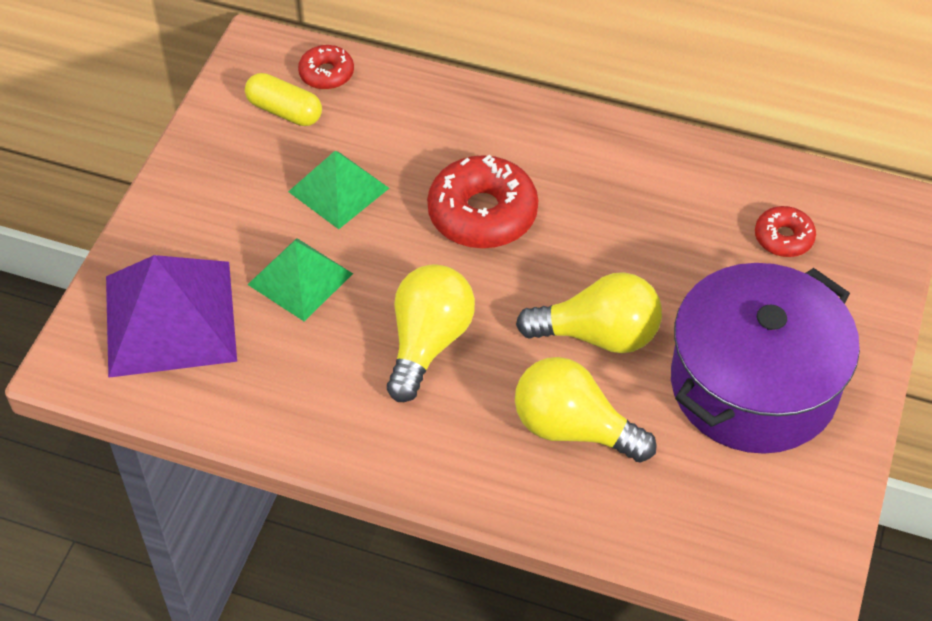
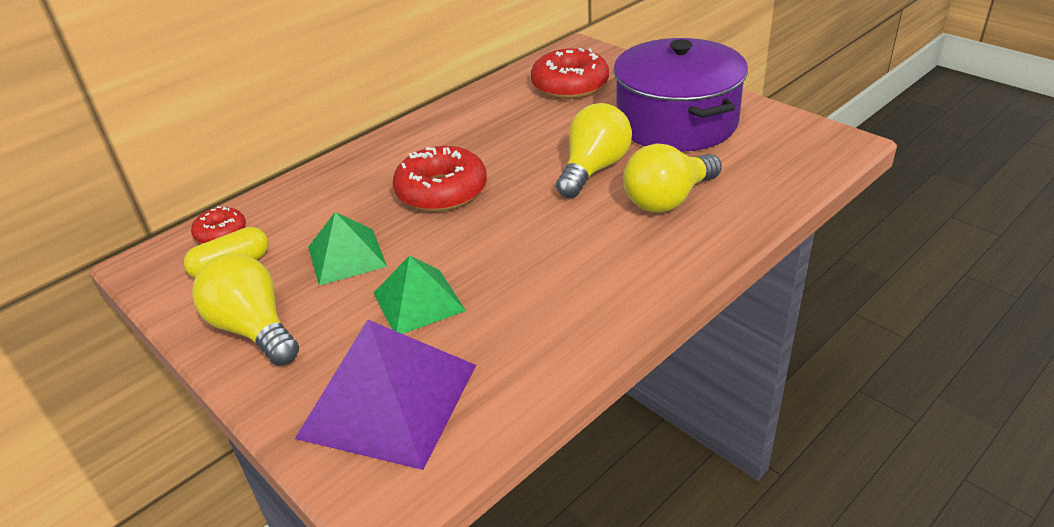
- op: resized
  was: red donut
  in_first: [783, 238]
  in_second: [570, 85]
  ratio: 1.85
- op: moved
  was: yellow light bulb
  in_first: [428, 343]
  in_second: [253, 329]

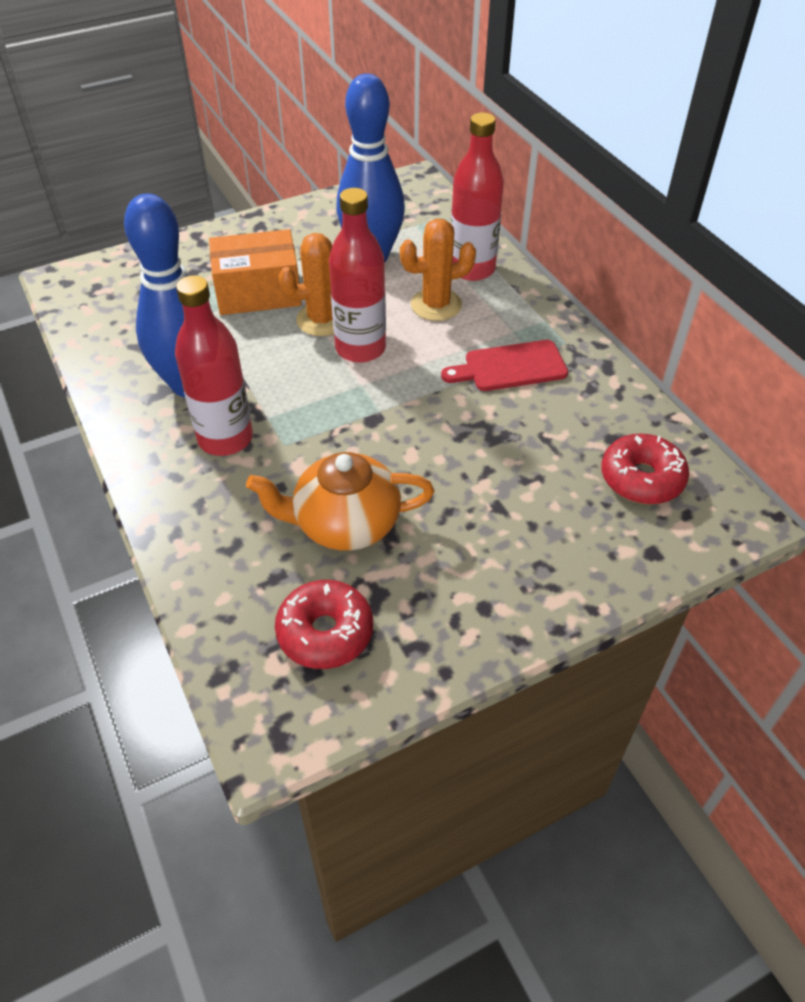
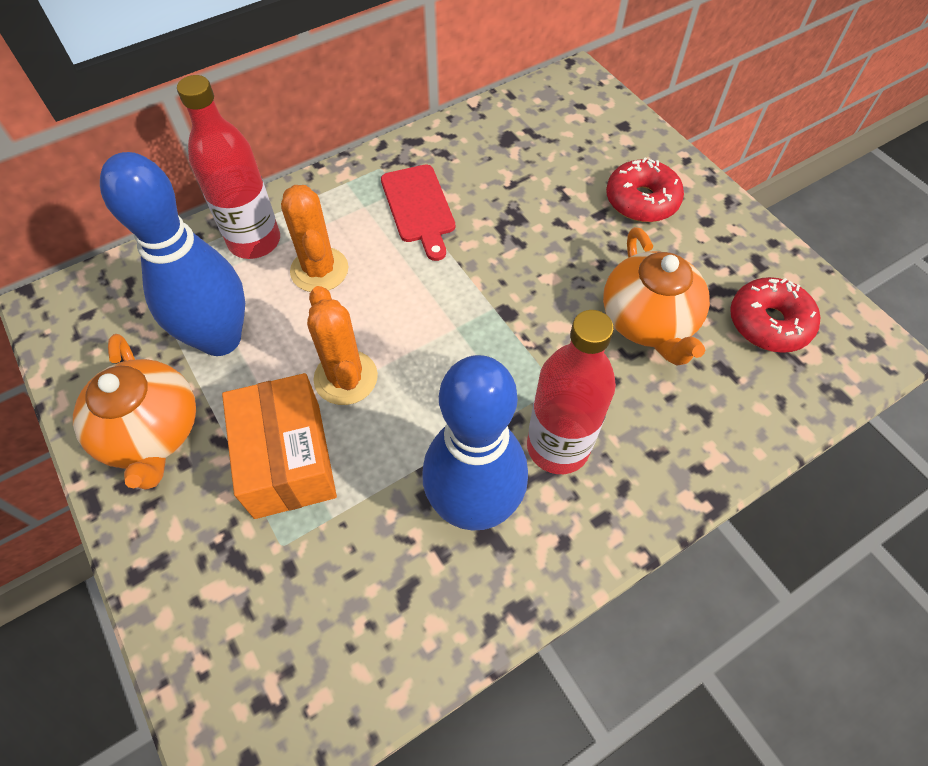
- op: removed
  was: red bottle
  in_first: [360, 348]
- op: moved
  was: red donut
  in_first: [641, 478]
  in_second: [641, 200]
- op: added
  now: orange teapot
  in_second: [152, 432]

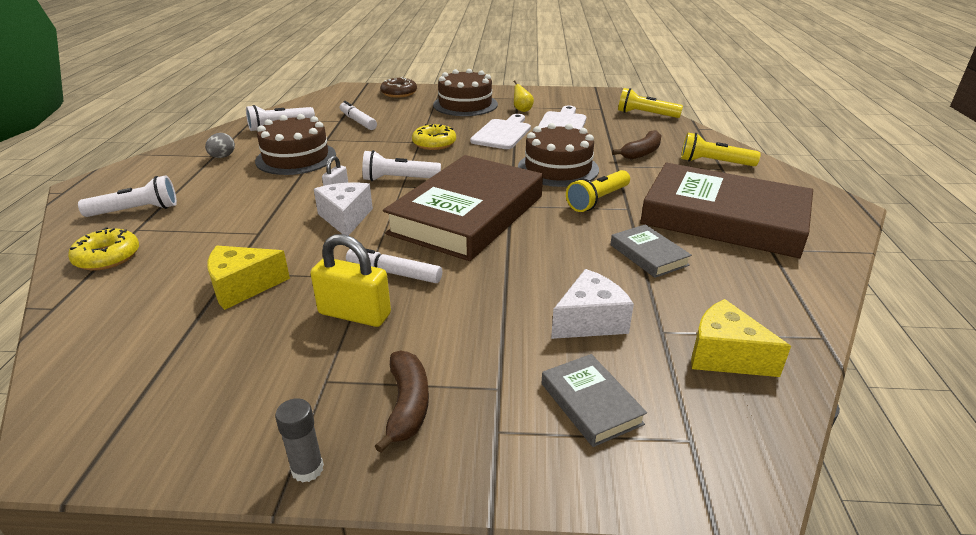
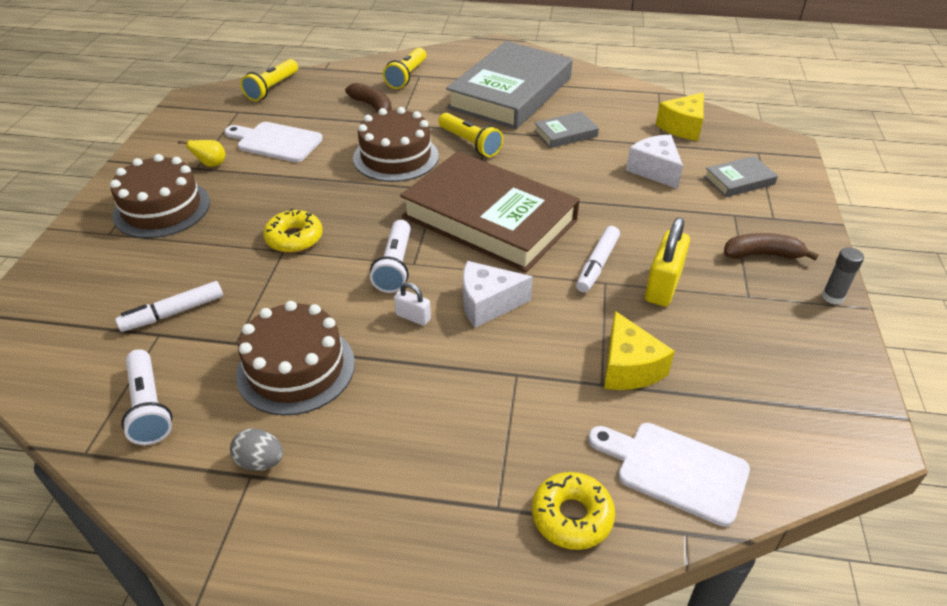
- op: removed
  was: brown donut
  in_first: [399, 93]
- op: moved
  was: white cutting board
  in_first: [503, 133]
  in_second: [675, 470]
- op: recoloured
  was: brown book
  now: grey book
  in_first: [723, 218]
  in_second: [510, 93]
- op: removed
  was: white flashlight
  in_first: [136, 211]

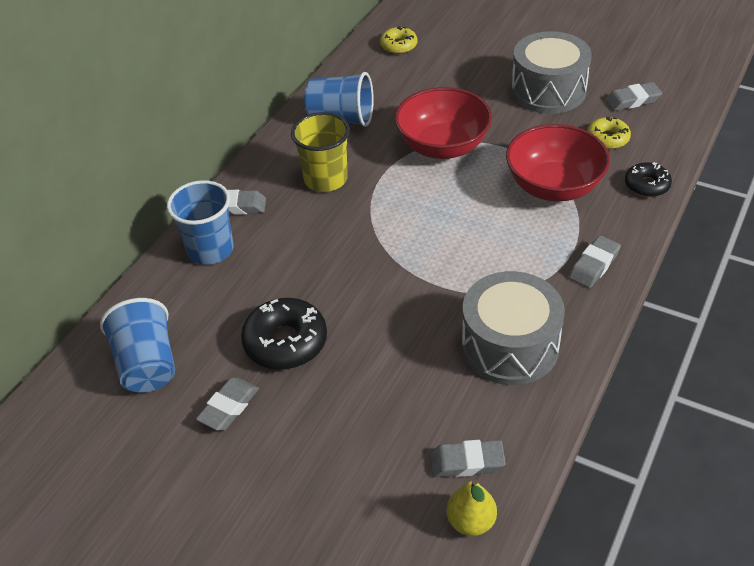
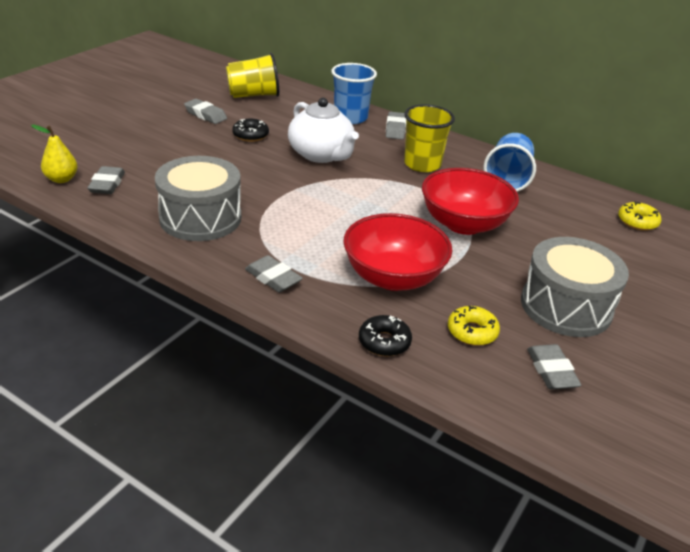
- op: recoloured
  was: blue cup
  now: yellow cup
  in_first: [147, 365]
  in_second: [253, 95]
- op: resized
  was: black donut
  in_first: [285, 342]
  in_second: [250, 135]
  ratio: 0.61
- op: added
  now: white teapot
  in_second: [321, 155]

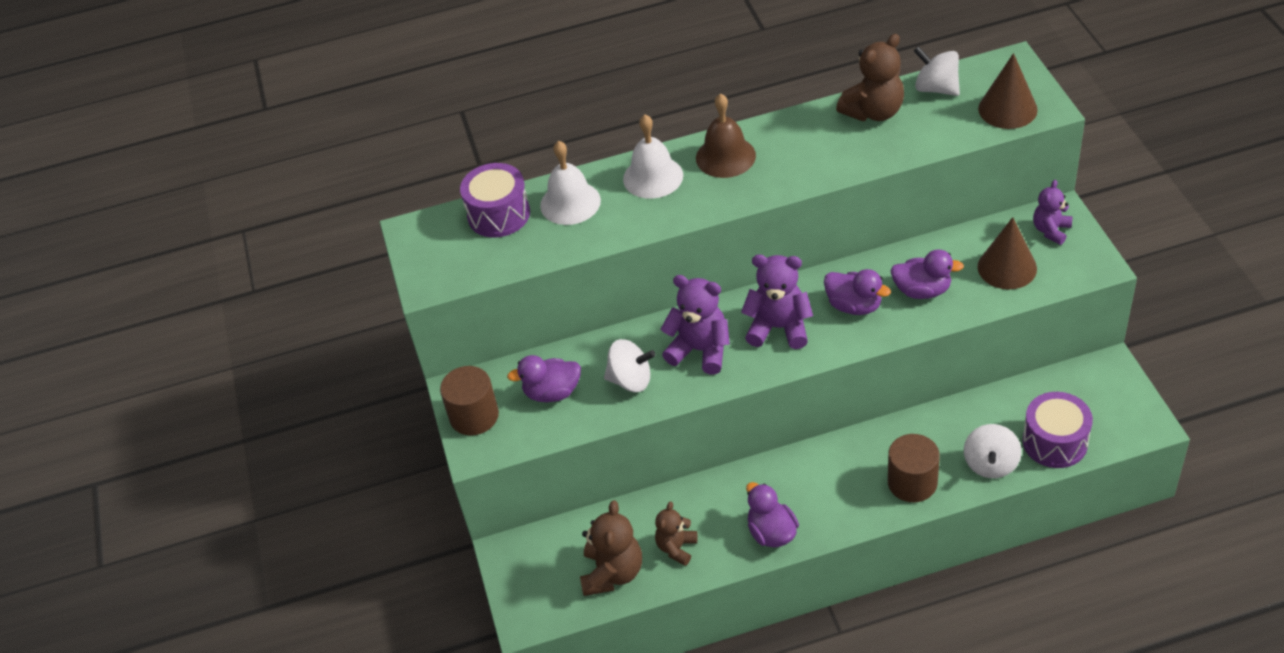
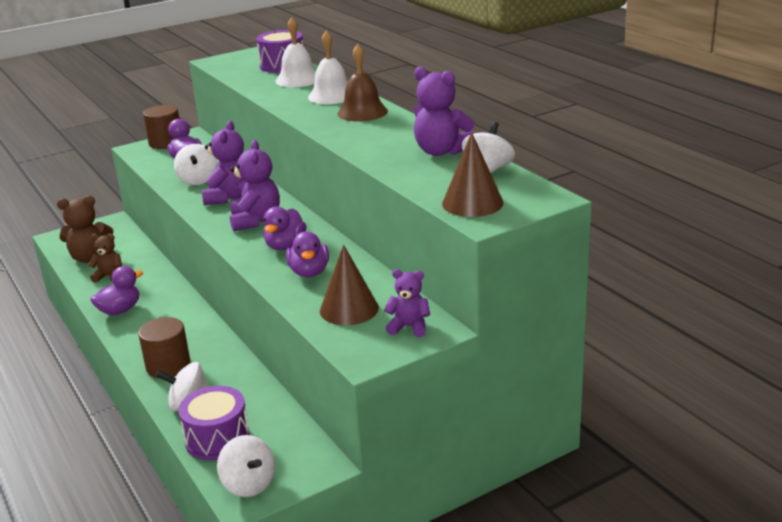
- op: recoloured
  was: brown teddy bear
  now: purple teddy bear
  in_first: [874, 112]
  in_second: [441, 151]
- op: added
  now: white spinning top
  in_second: [249, 484]

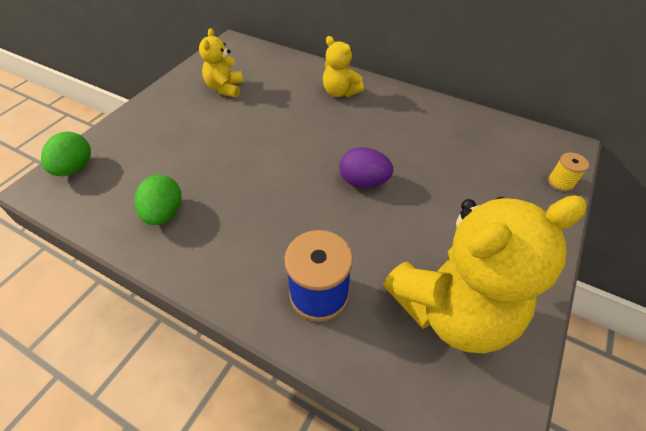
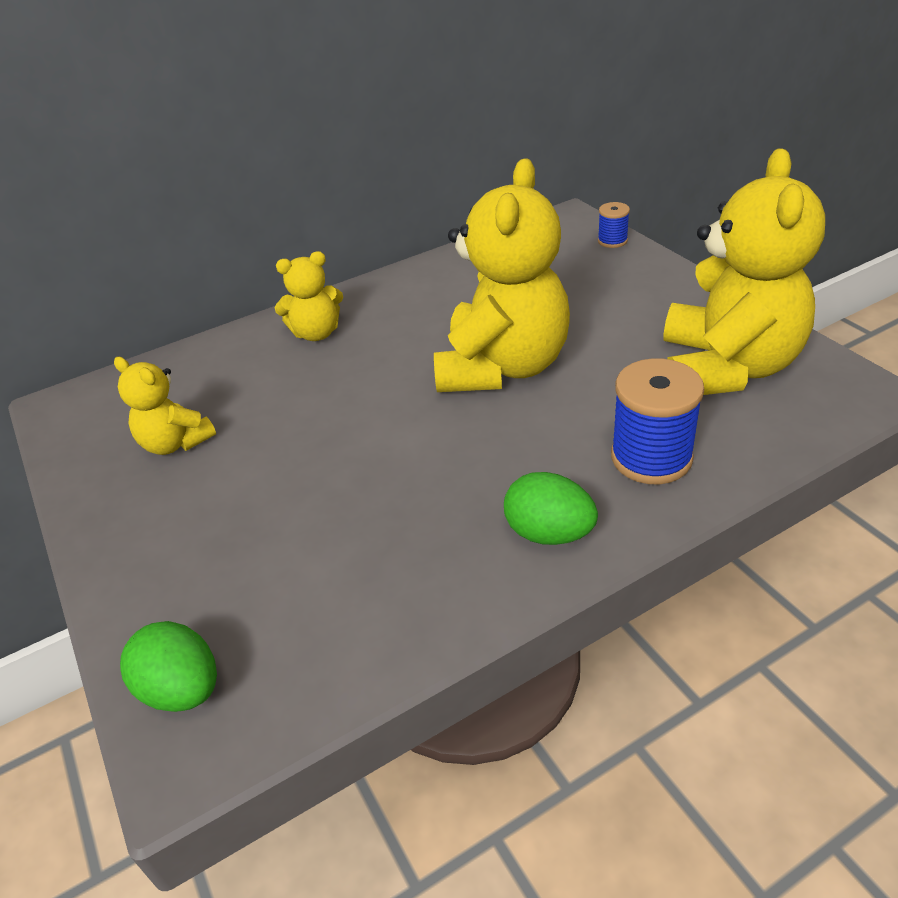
- op: replaced
  was: purple egg
  now: yellow teddy bear
  in_first: [363, 182]
  in_second: [502, 367]
- op: recoloured
  was: yellow spool
  now: blue spool
  in_first: [560, 182]
  in_second: [612, 241]
- op: moved
  was: green egg
  in_first: [164, 213]
  in_second: [549, 533]

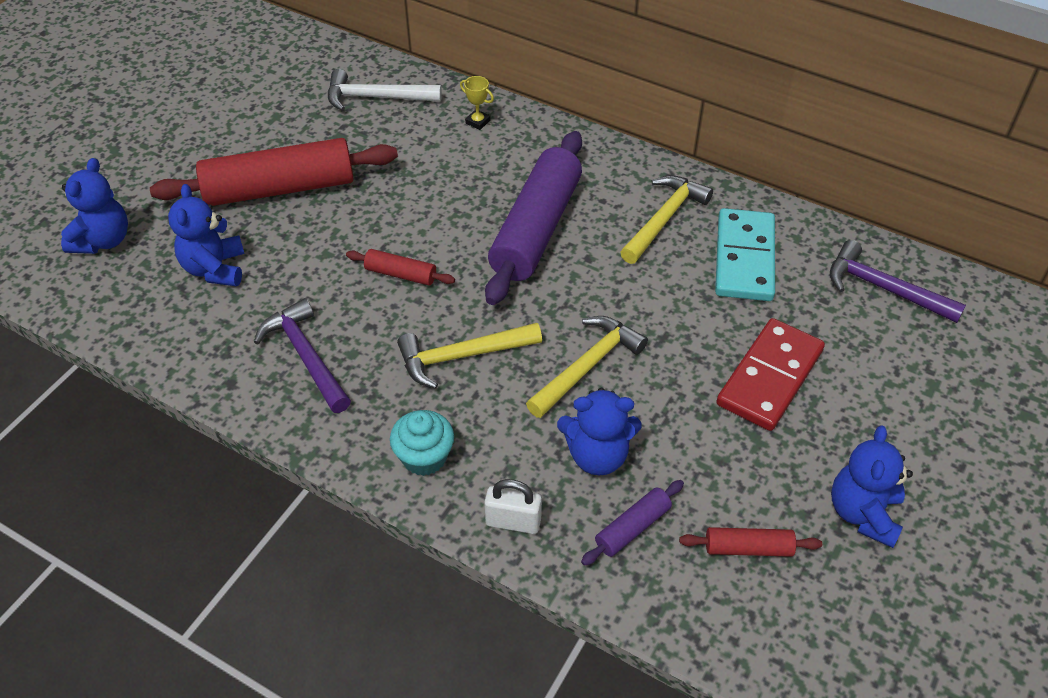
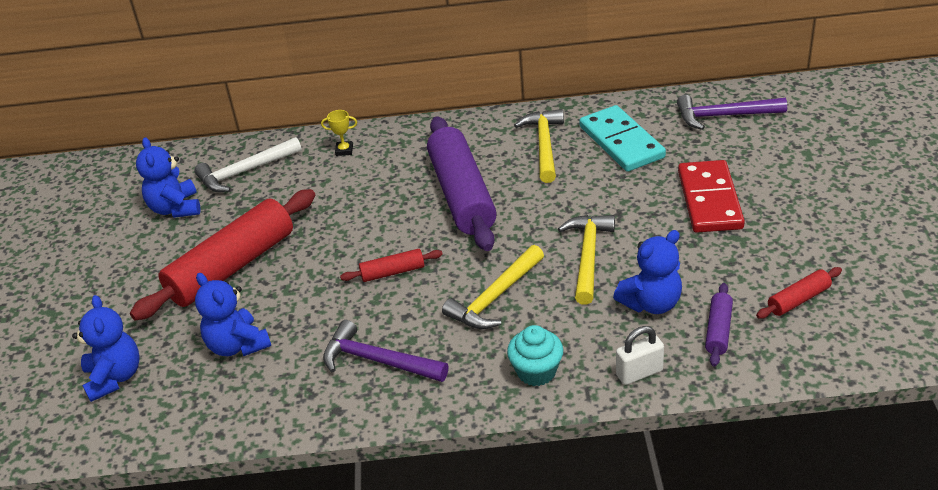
- op: moved
  was: blue teddy bear
  in_first: [863, 513]
  in_second: [175, 208]

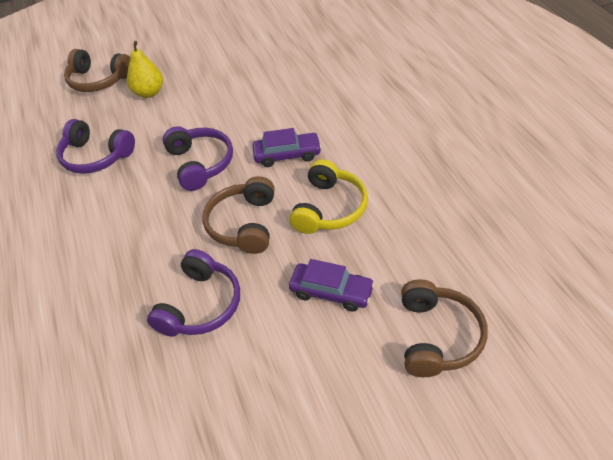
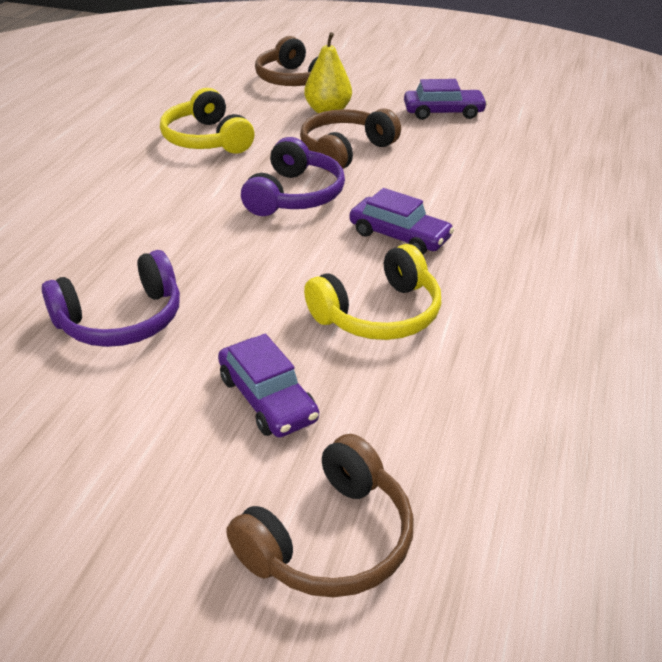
- op: recoloured
  was: purple headphones
  now: yellow headphones
  in_first: [96, 156]
  in_second: [206, 139]
- op: moved
  was: brown headphones
  in_first: [243, 224]
  in_second: [345, 151]
- op: added
  now: purple car
  in_second: [443, 112]

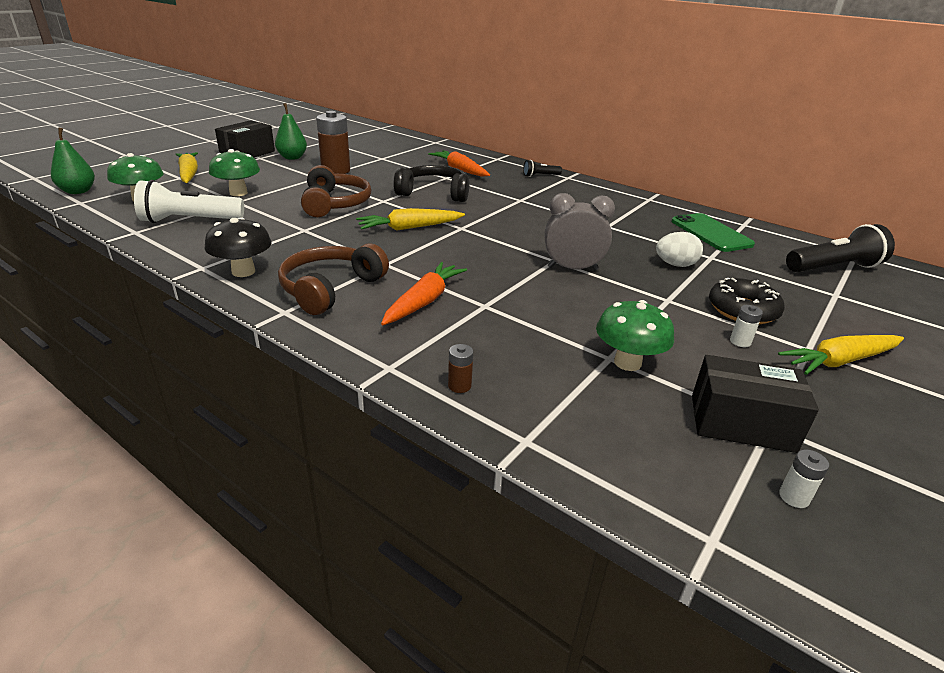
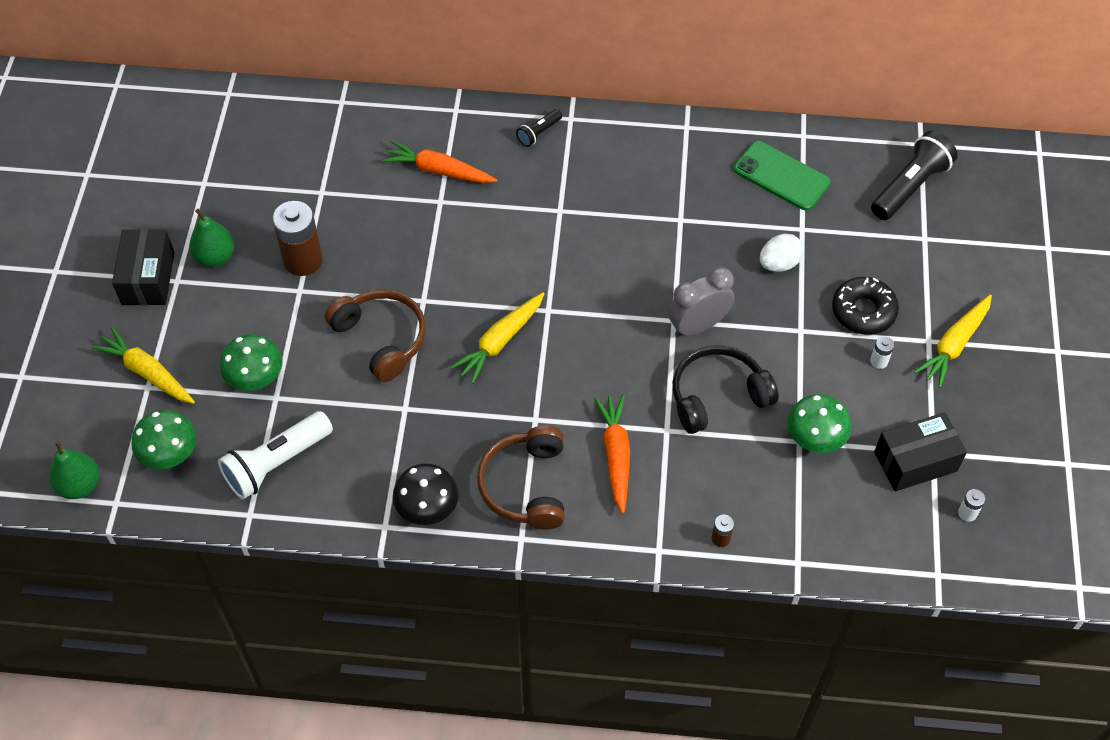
- op: moved
  was: black headphones
  in_first: [434, 193]
  in_second: [717, 396]

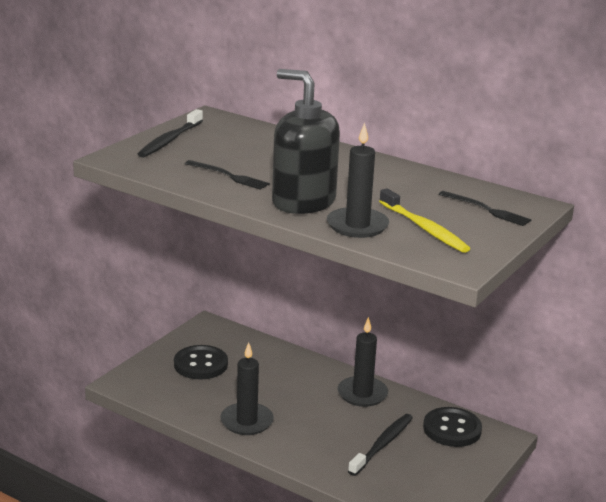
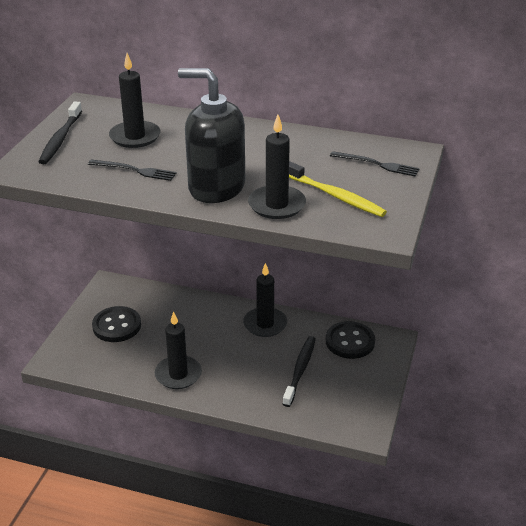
- op: added
  now: black candle
  in_second: [135, 137]

